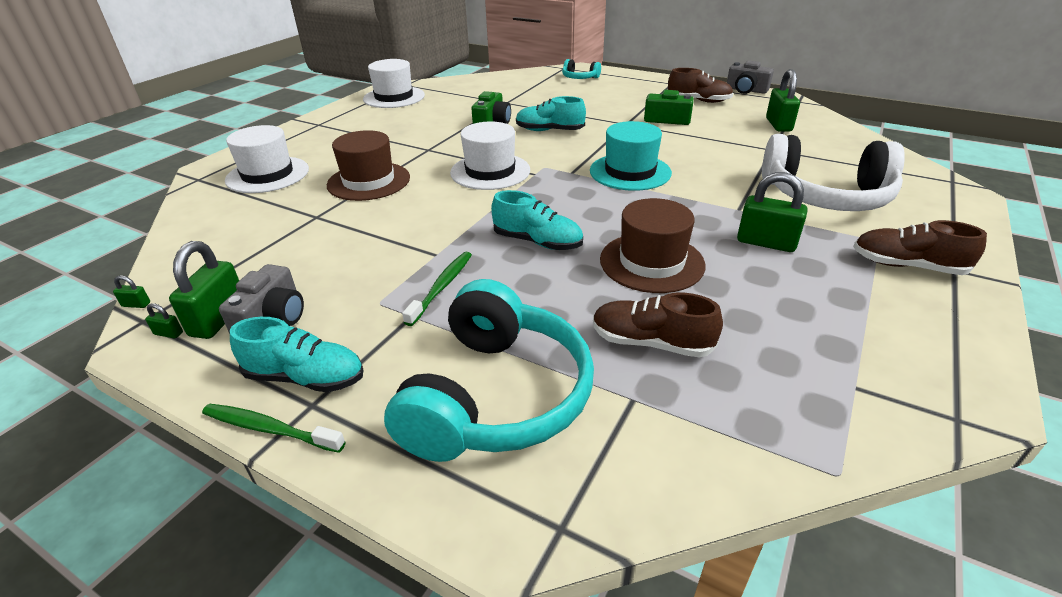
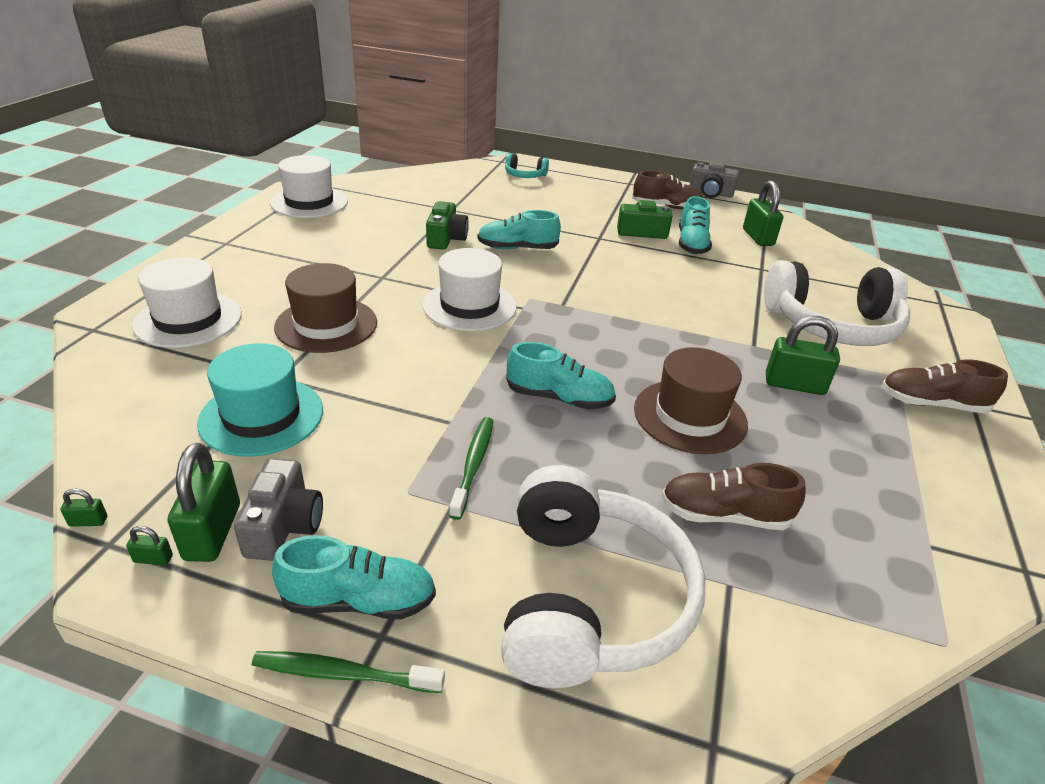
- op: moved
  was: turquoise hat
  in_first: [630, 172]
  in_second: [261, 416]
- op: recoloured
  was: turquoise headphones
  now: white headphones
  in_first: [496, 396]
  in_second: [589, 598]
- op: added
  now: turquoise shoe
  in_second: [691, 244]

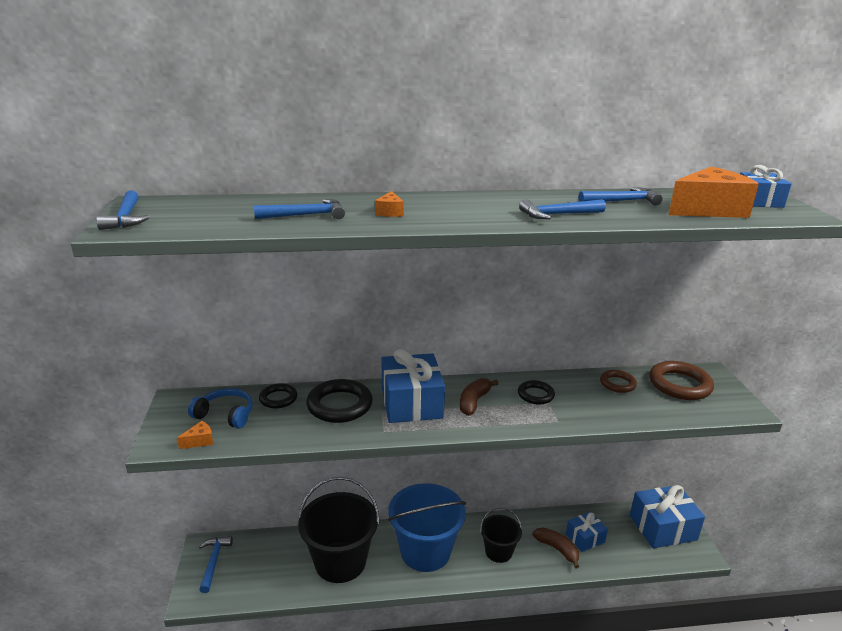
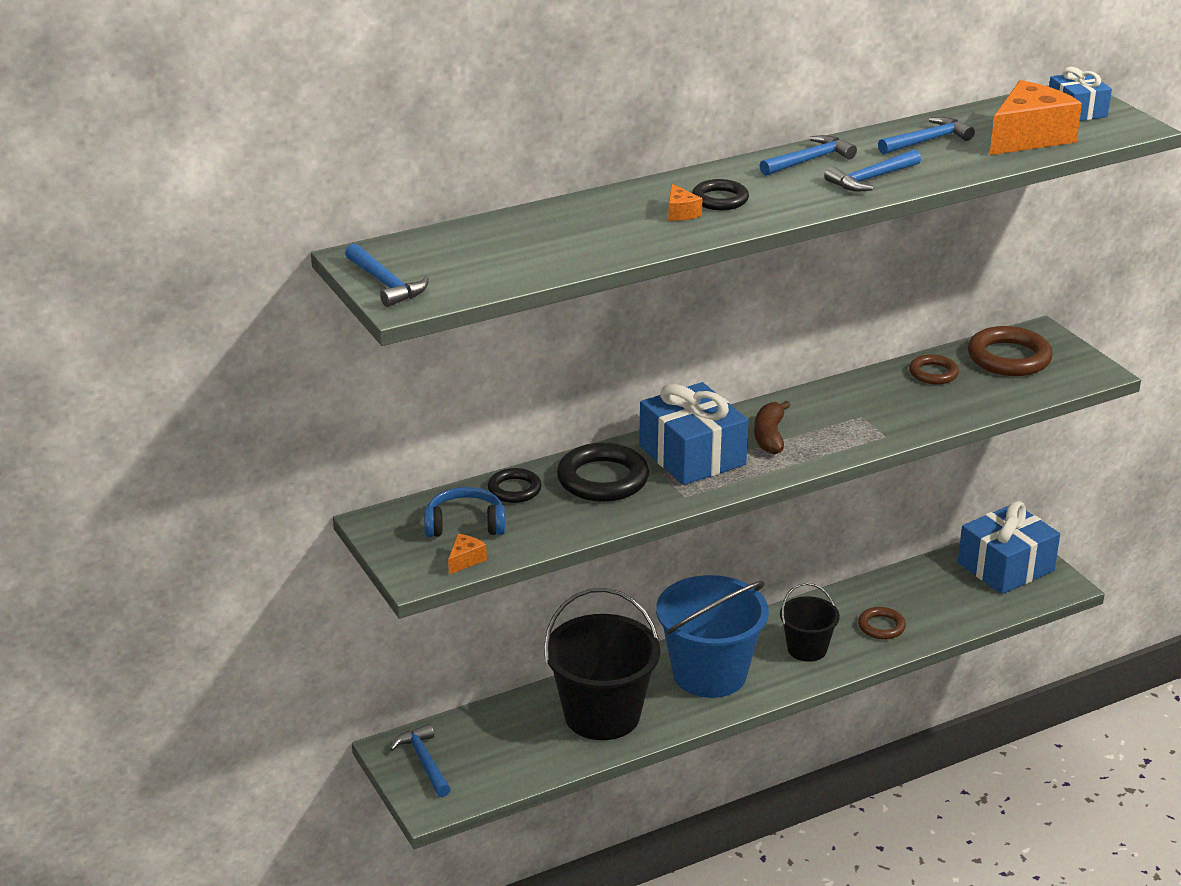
- op: moved
  was: blue hammer
  in_first: [306, 215]
  in_second: [809, 160]
- op: moved
  was: black ring
  in_first: [535, 395]
  in_second: [720, 199]
- op: removed
  was: blue gift
  in_first: [585, 538]
- op: replaced
  was: brown banana
  now: brown ring
  in_first: [557, 549]
  in_second: [881, 626]

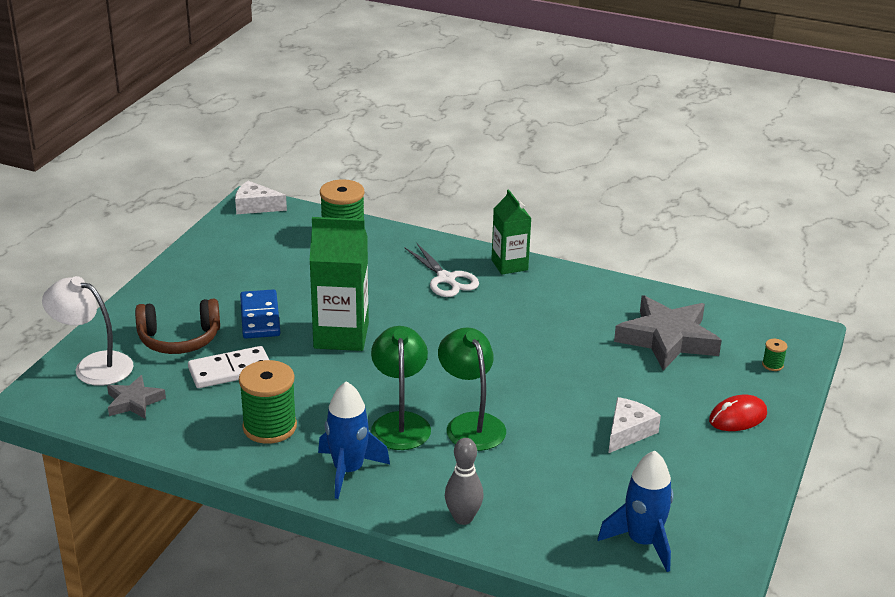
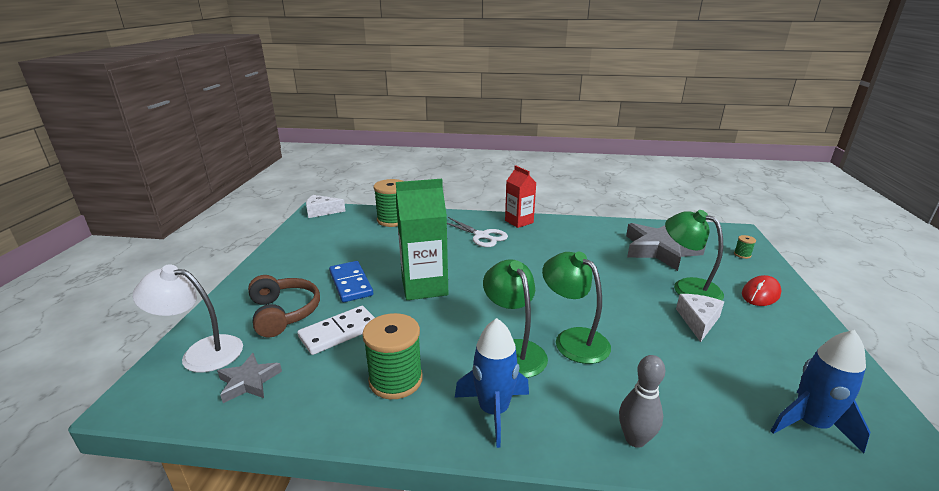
- op: recoloured
  was: green carton
  now: red carton
  in_first: [509, 265]
  in_second: [519, 221]
- op: turned
  was: brown headphones
  in_first: [179, 339]
  in_second: [284, 313]
  clockwise: -90
- op: added
  now: green lamp
  in_second: [688, 287]

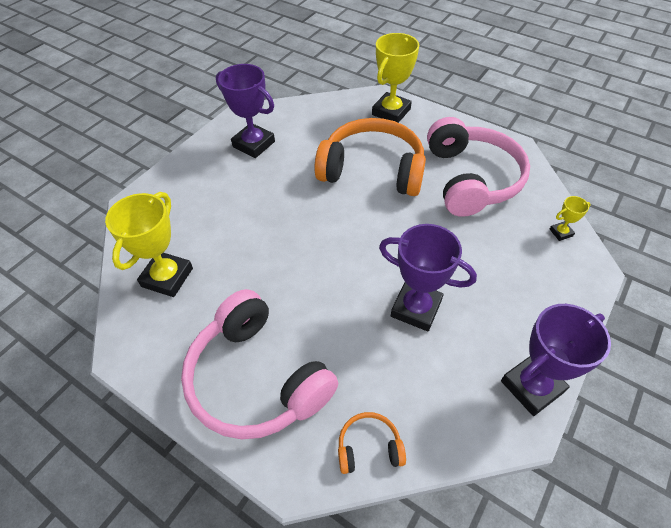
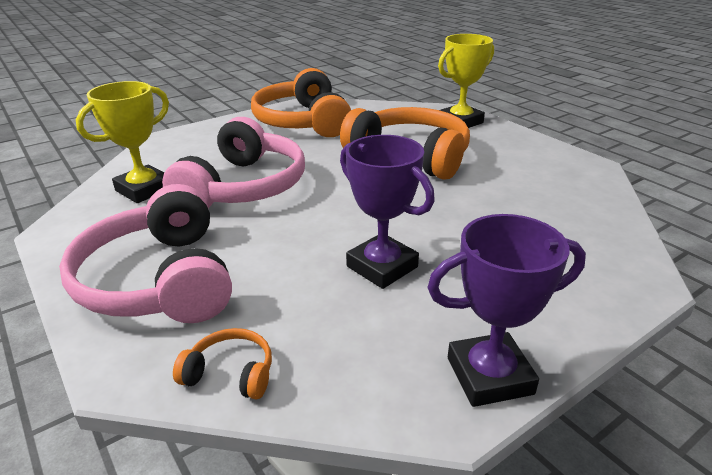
- op: replaced
  was: purple trophy
  now: orange headphones
  in_first: [254, 144]
  in_second: [302, 122]
- op: moved
  was: pink headphones
  in_first: [471, 179]
  in_second: [244, 187]
- op: removed
  was: yellow trophy
  in_first: [561, 232]

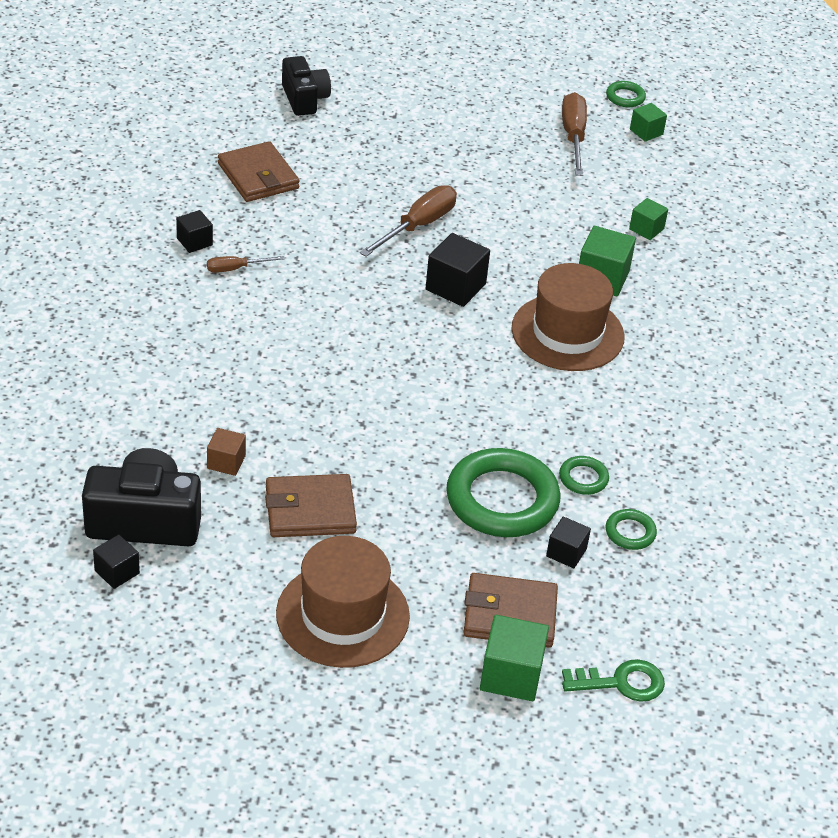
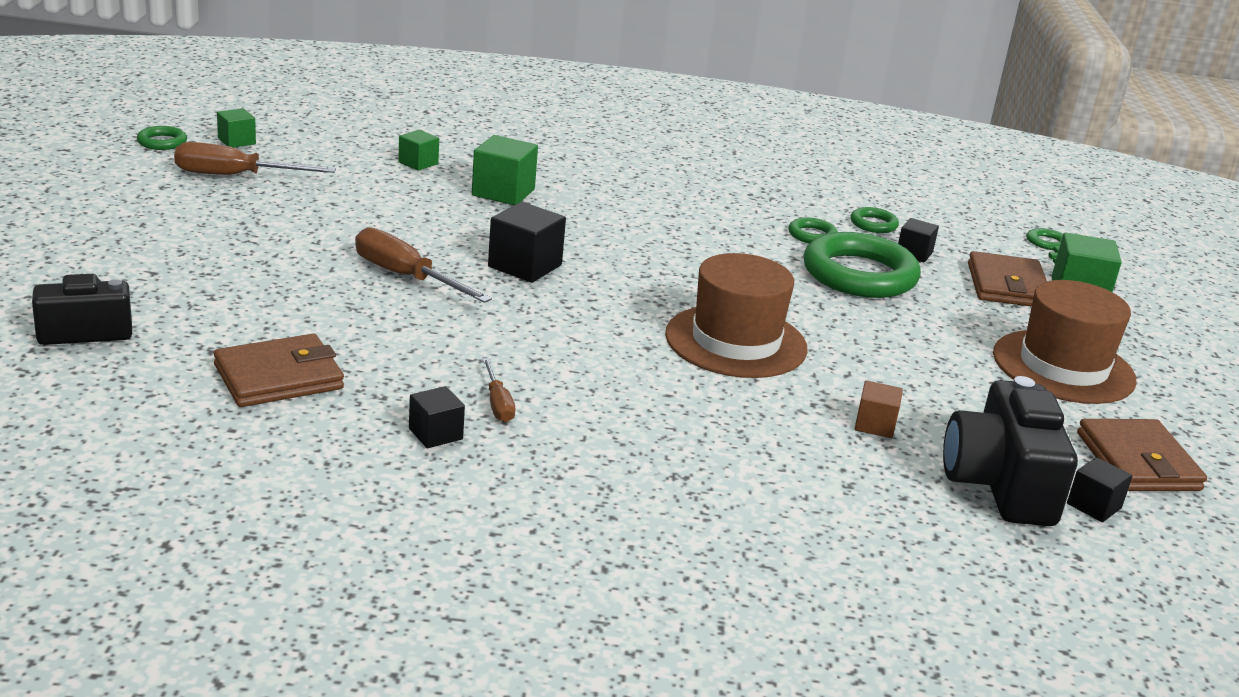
- op: moved
  was: brown hat
  in_first: [567, 333]
  in_second: [736, 341]
- op: moved
  was: brown wallet
  in_first: [310, 510]
  in_second: [1137, 462]

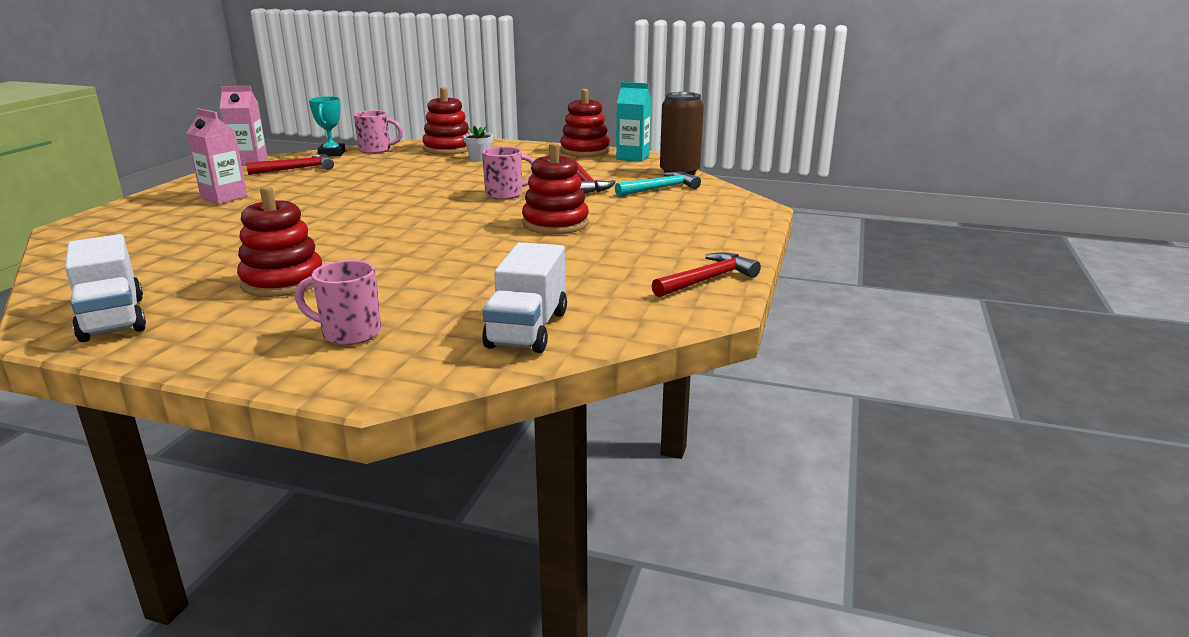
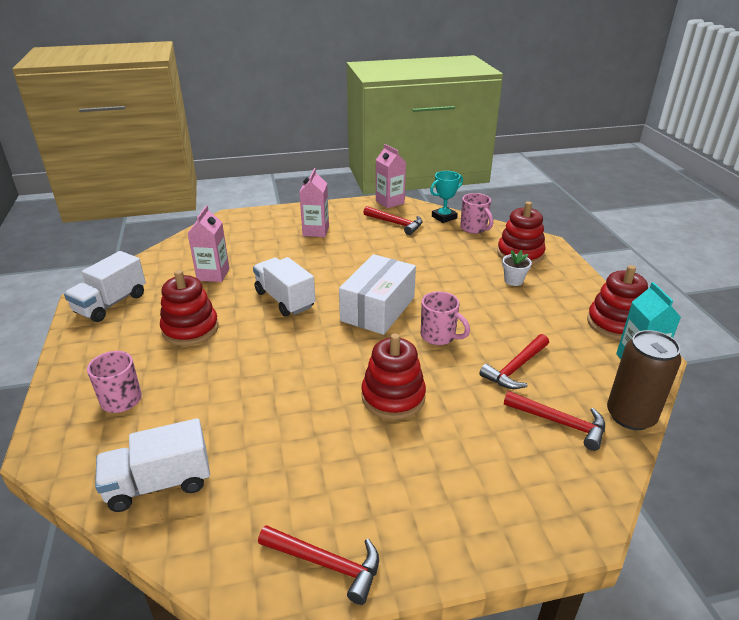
- op: recoloured
  was: turquoise hammer
  now: red hammer
  in_first: [660, 188]
  in_second: [560, 423]
- op: added
  now: pink carton
  in_second: [213, 274]
- op: added
  now: white box
  in_second: [378, 309]
- op: added
  now: white truck
  in_second: [285, 300]

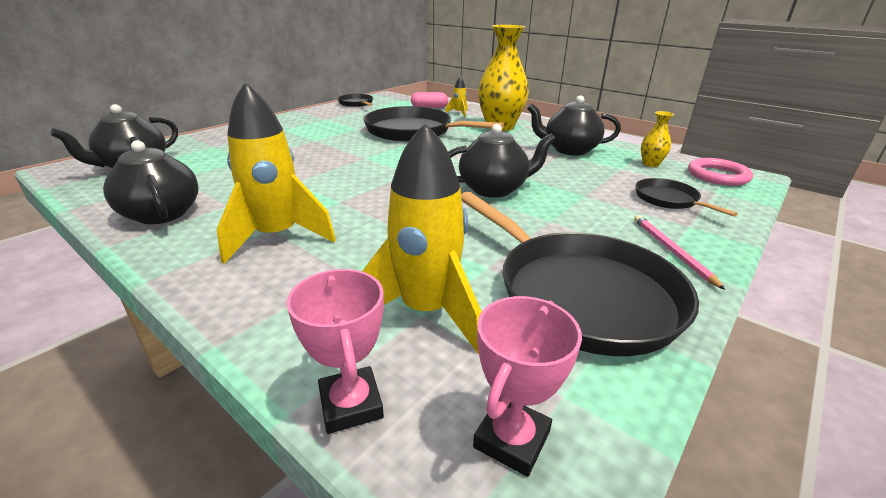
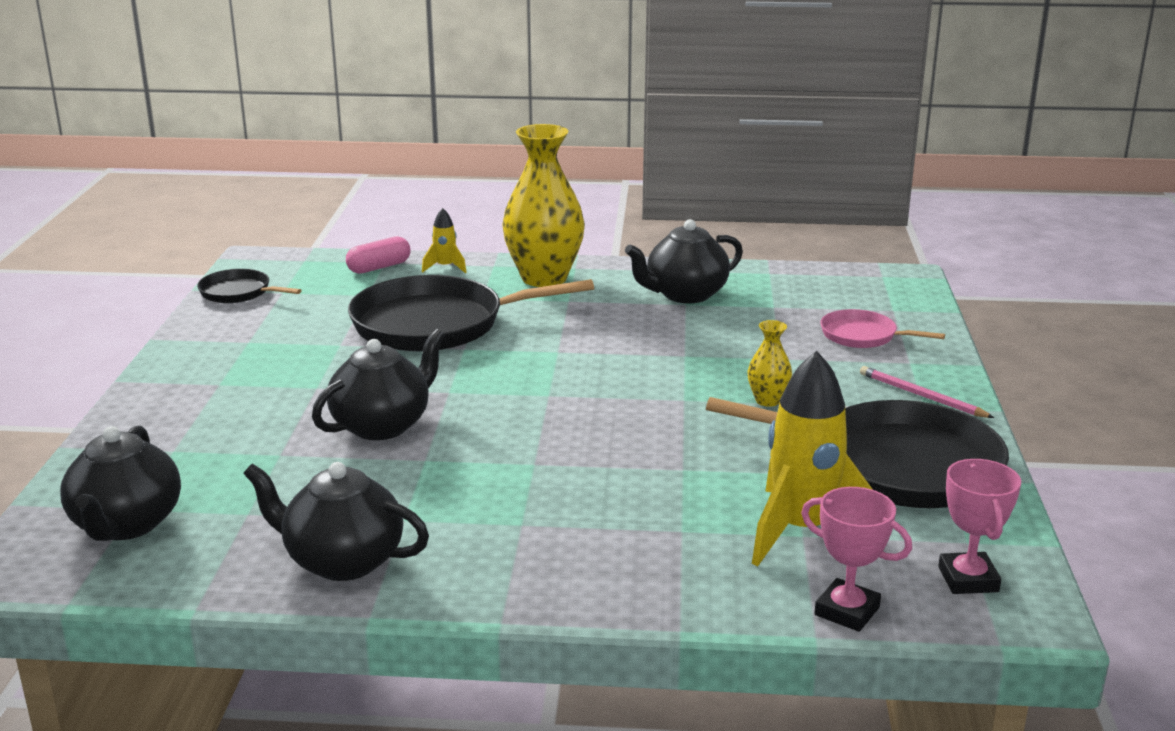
- op: removed
  was: yellow rocket
  in_first: [277, 237]
- op: moved
  was: yellow vase
  in_first: [650, 164]
  in_second: [767, 400]
- op: moved
  was: black teapot
  in_first: [494, 189]
  in_second: [382, 425]
- op: removed
  was: pink ring
  in_first: [718, 175]
- op: recoloured
  was: black pan
  now: pink pan
  in_first: [668, 199]
  in_second: [862, 336]

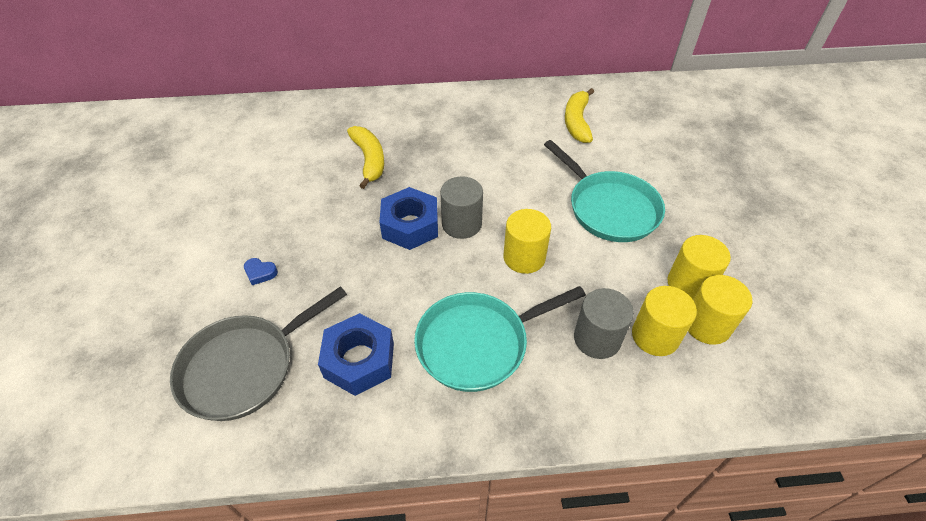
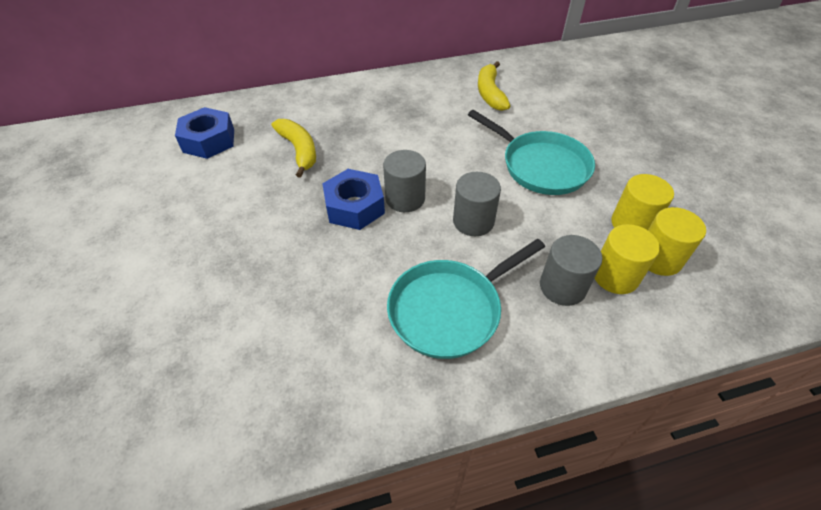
- op: recoloured
  was: yellow cylinder
  now: grey cylinder
  in_first: [524, 257]
  in_second: [473, 221]
- op: removed
  was: blue heart
  in_first: [260, 273]
- op: removed
  was: grey pan
  in_first: [244, 367]
- op: moved
  was: blue nut
  in_first: [359, 360]
  in_second: [209, 140]

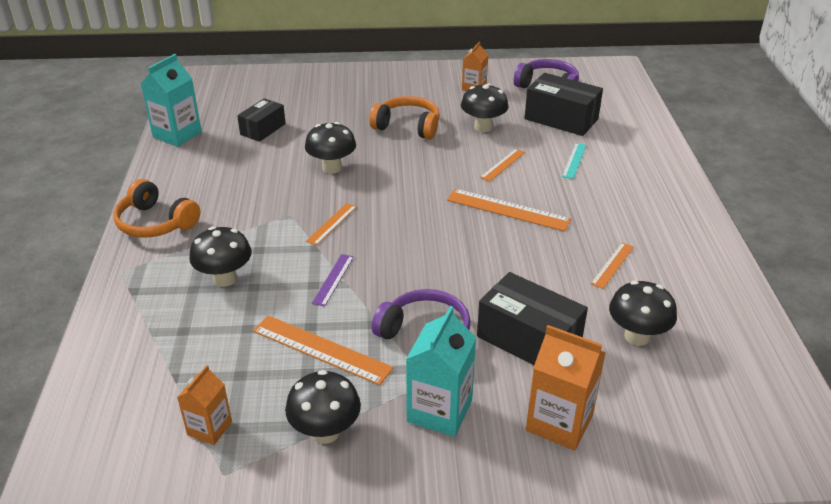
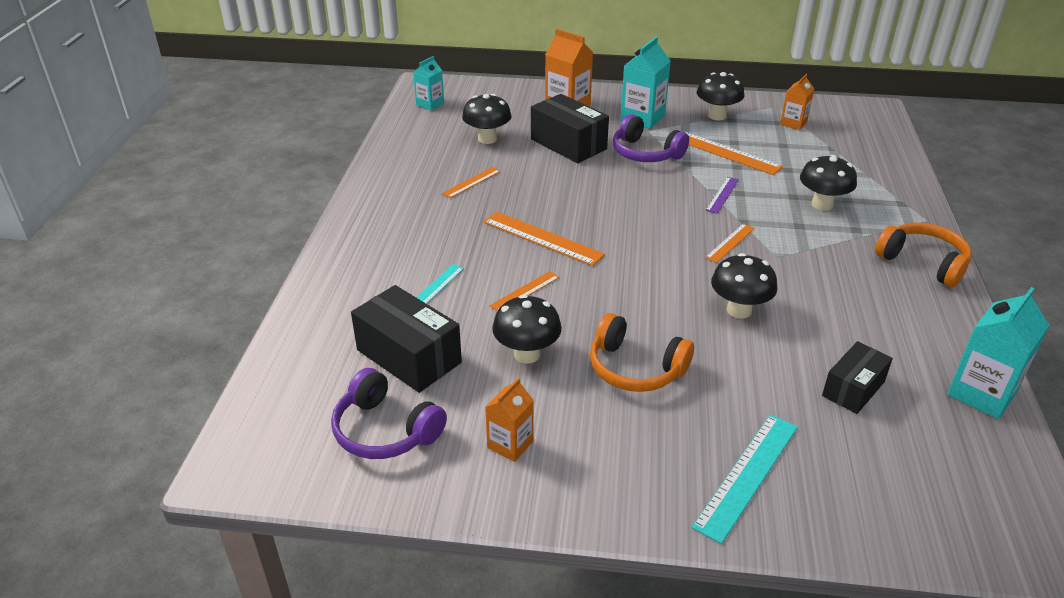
- op: added
  now: turquoise carton
  in_second: [430, 104]
- op: added
  now: turquoise ruler
  in_second: [747, 475]

